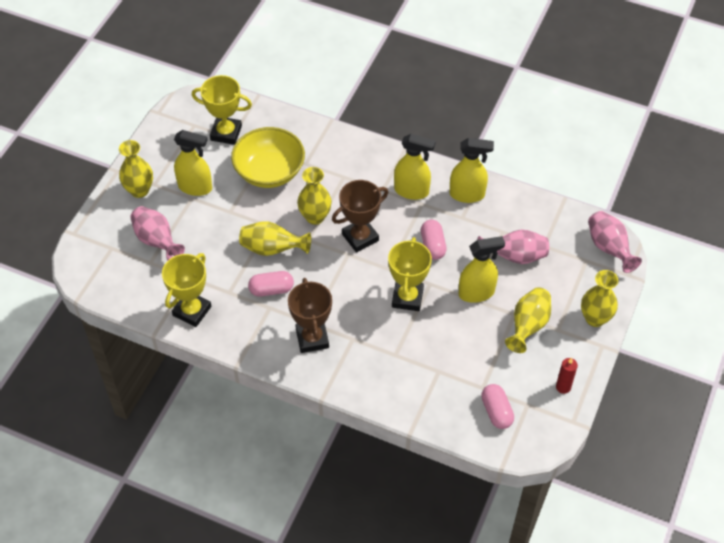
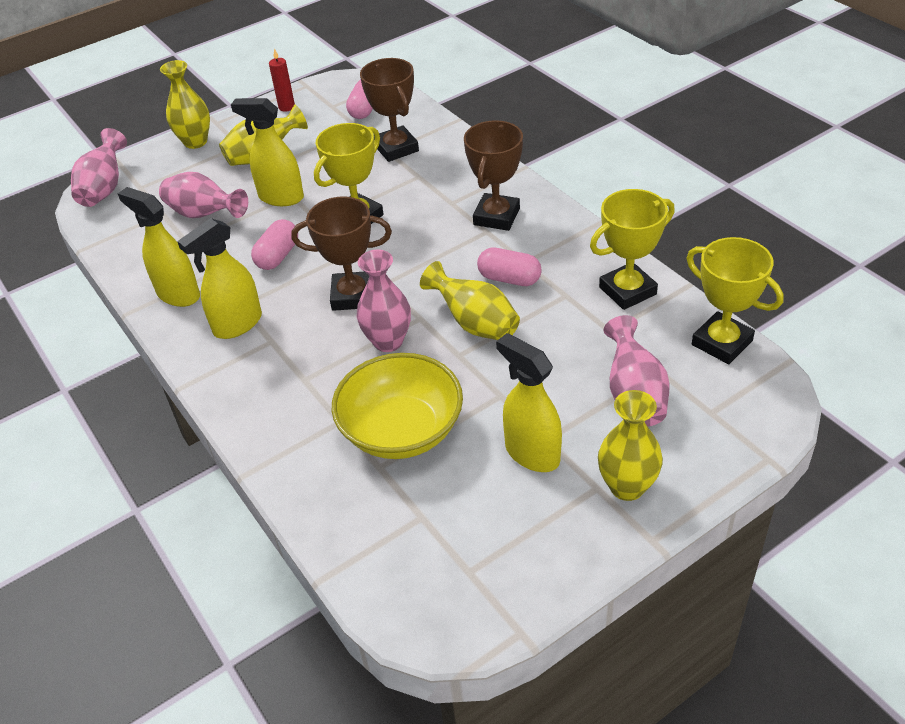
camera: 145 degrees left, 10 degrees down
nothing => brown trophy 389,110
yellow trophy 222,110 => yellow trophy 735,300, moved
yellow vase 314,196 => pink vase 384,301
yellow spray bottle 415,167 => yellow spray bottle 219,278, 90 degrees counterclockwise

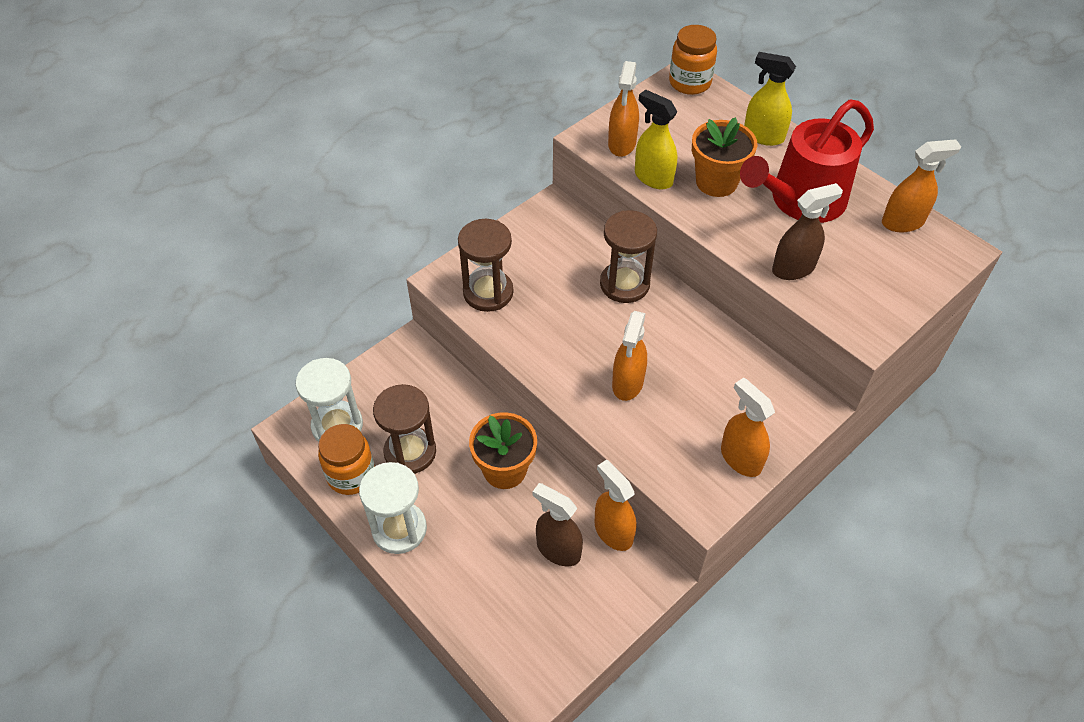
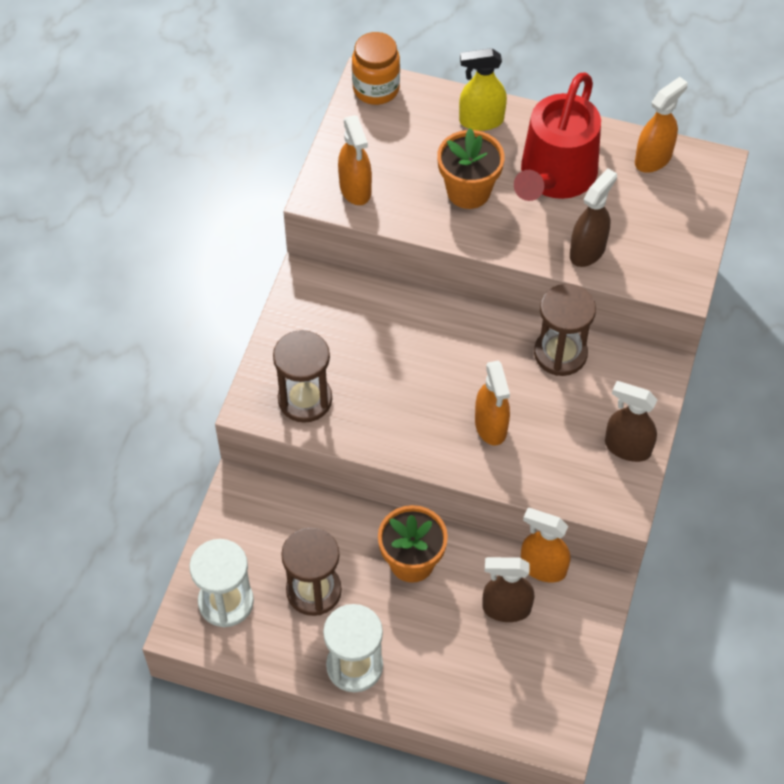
camera: 30 degrees left, 5 degrees up
orange jar 346,459 => nothing
yellow spray bottle 656,139 => nothing
brown hourglass 628,256 => brown hourglass 565,330, moved
orange spray bottle 748,427 => brown spray bottle 631,421

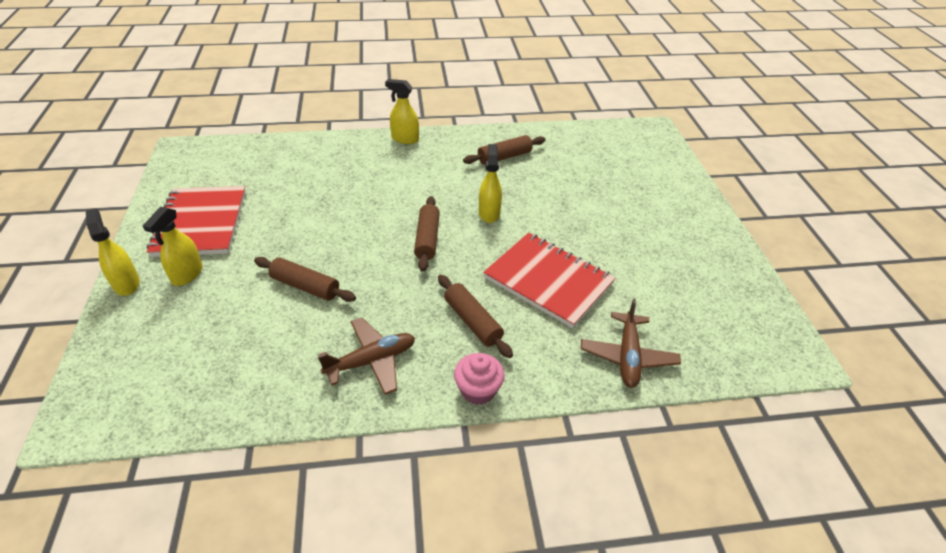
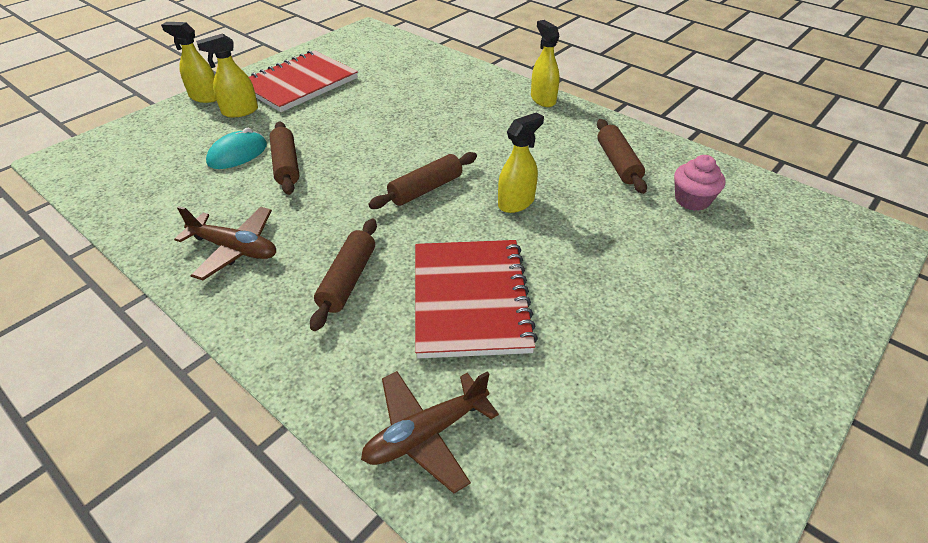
camera: 50 degrees right, 0 degrees up
nothing => turquoise mouse 236,148
pink cupcake 479,379 => pink cupcake 699,183, moved
yellow spray bottle 113,252 => yellow spray bottle 188,62, 90 degrees counterclockwise
brown rolling pin 504,150 => brown rolling pin 622,156, 60 degrees clockwise

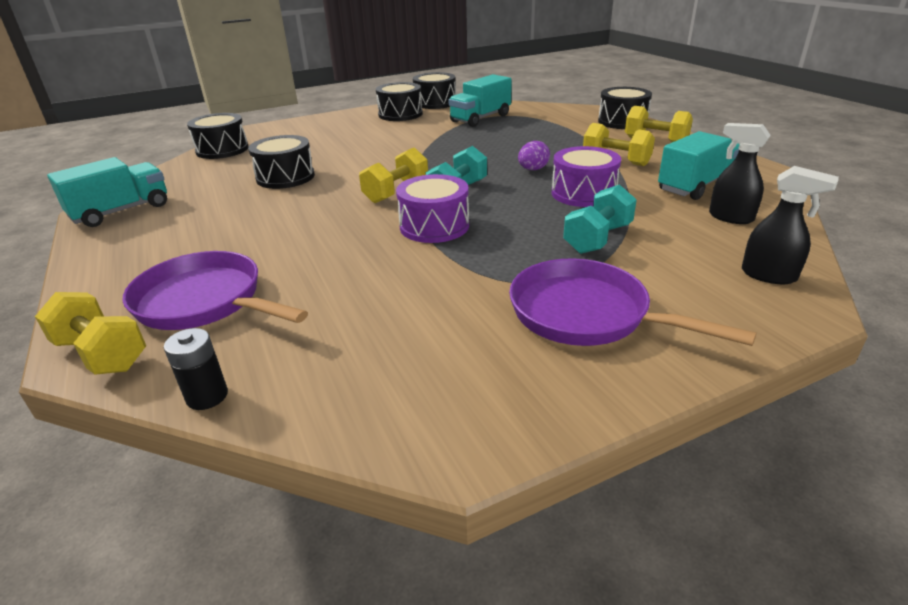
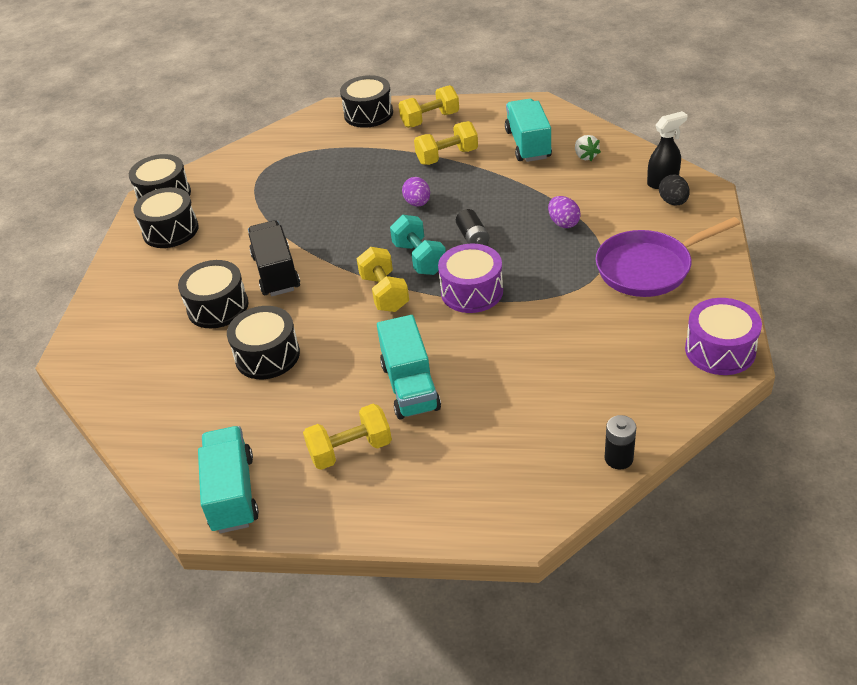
camera: 55 degrees left, 10 degrees up
purple pan 215,290 => nothing
nothing => black truck 274,258
nothing => black battery 472,227
nothing => black egg 674,190
yellow dumbbell 90,333 => yellow dumbbell 347,437, moved
black drum 218,136 => black drum 213,294, moved
turquoise truck 480,100 => turquoise truck 409,367, moved
purple drum 586,176 => purple drum 723,336, moved
turquoise dumbbell 600,219 => purple egg 564,212
black spray bottle 740,173 => white strawberry 588,148

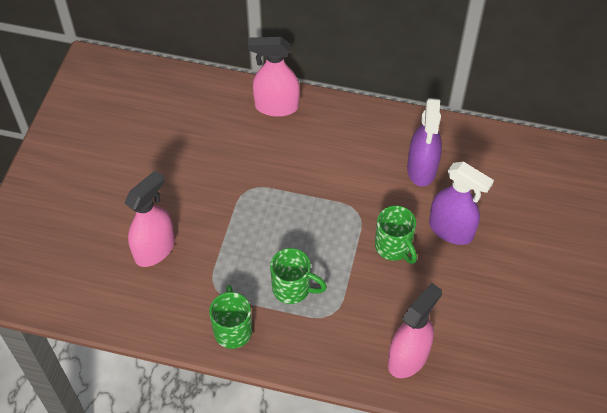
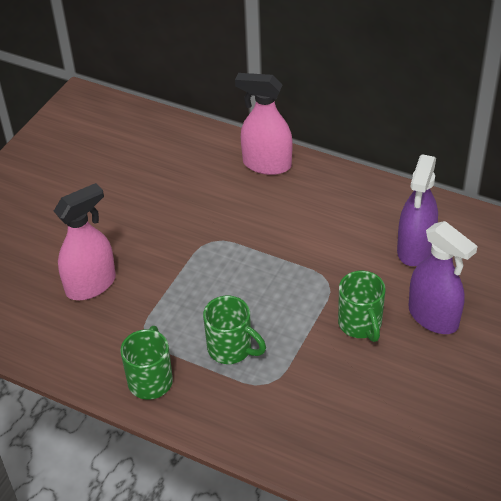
camera: 15 degrees right, 10 degrees down
pink spray bottle 415,330 => nothing

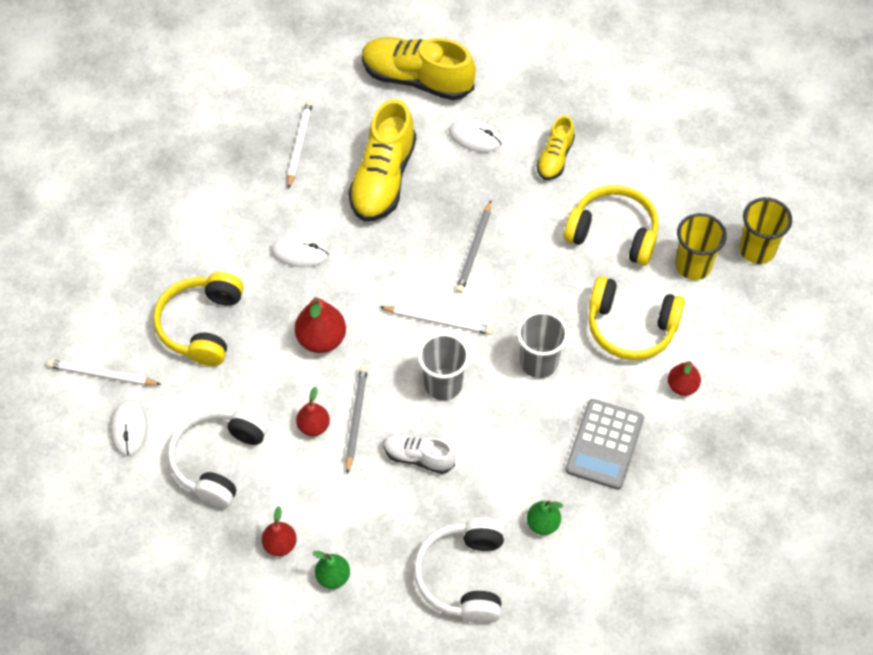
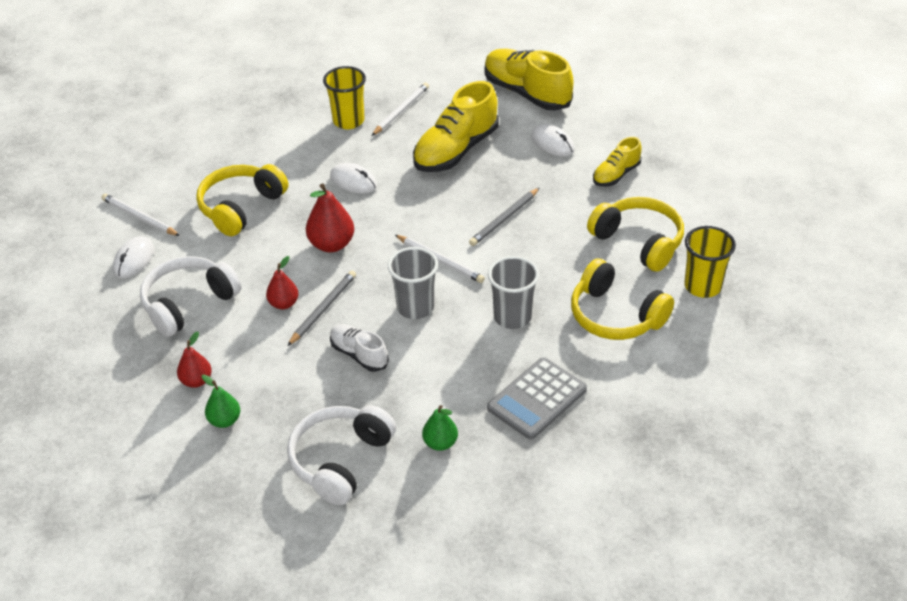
camera: 25 degrees right, 15 degrees down
red pear 684,378 => nothing
yellow cup 765,230 => yellow cup 344,97, moved

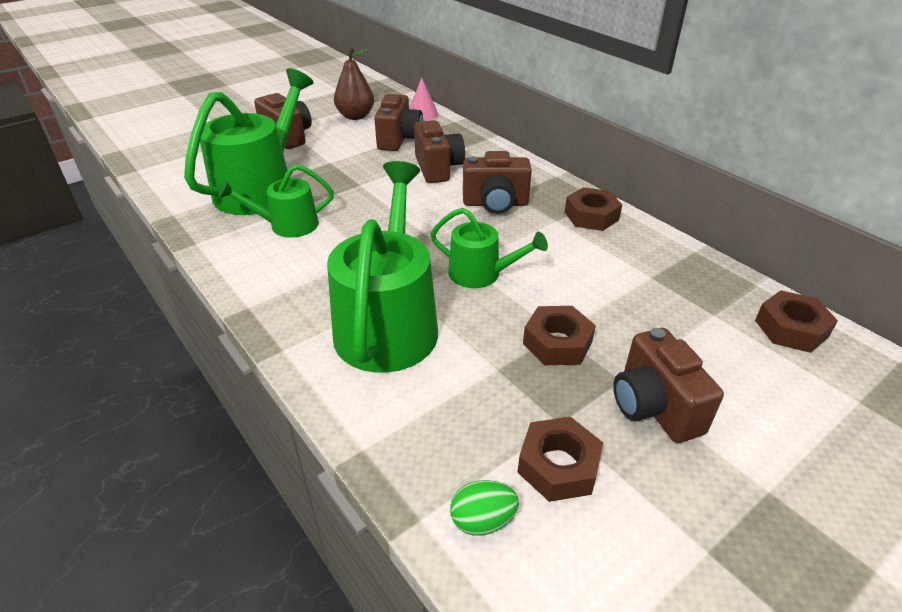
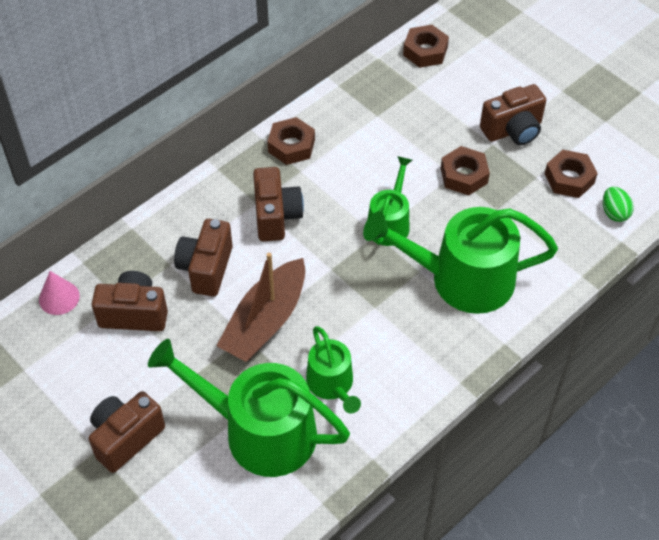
camera: 95 degrees left, 15 degrees up
brown pear 354,83 => nothing
nothing => brown boat 260,307
brown camera 439,151 => brown camera 203,258, 60 degrees counterclockwise

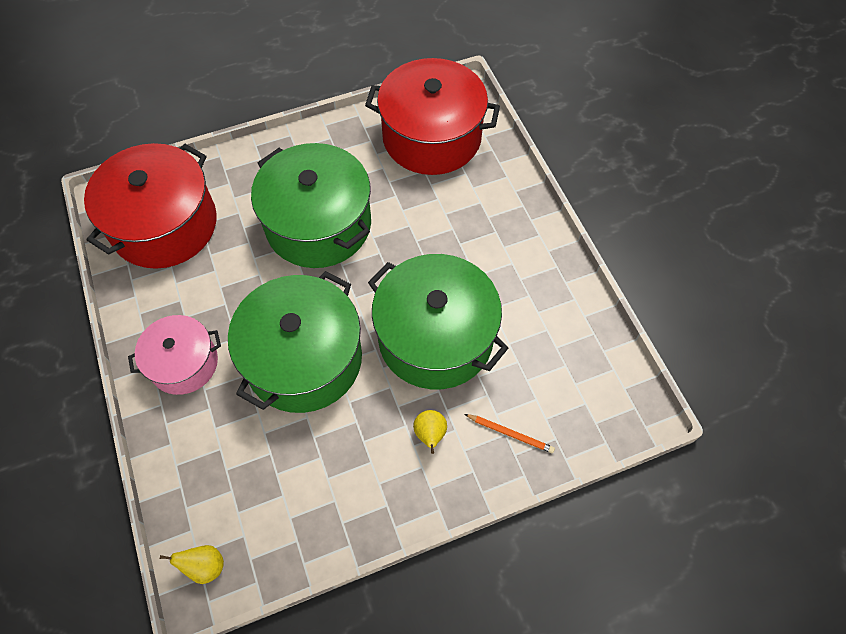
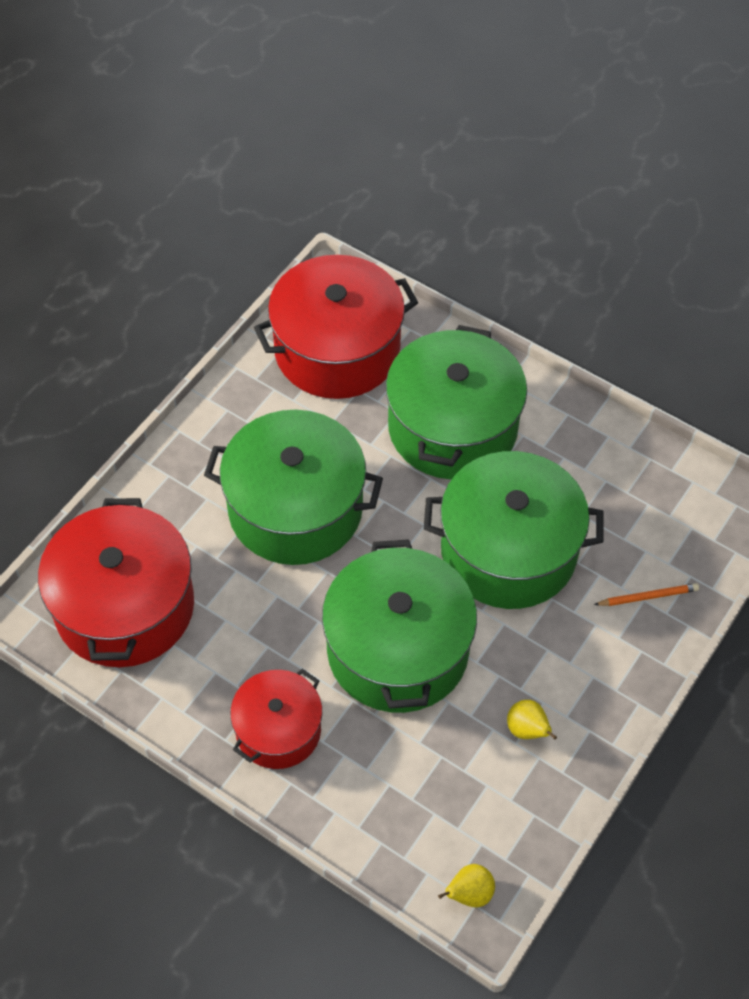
camera: 35 degrees left, 5 degrees down
nothing => green pot 456,402
yellow pear 430,432 => yellow pear 532,720, moved
pink pot 174,355 => red pot 276,719

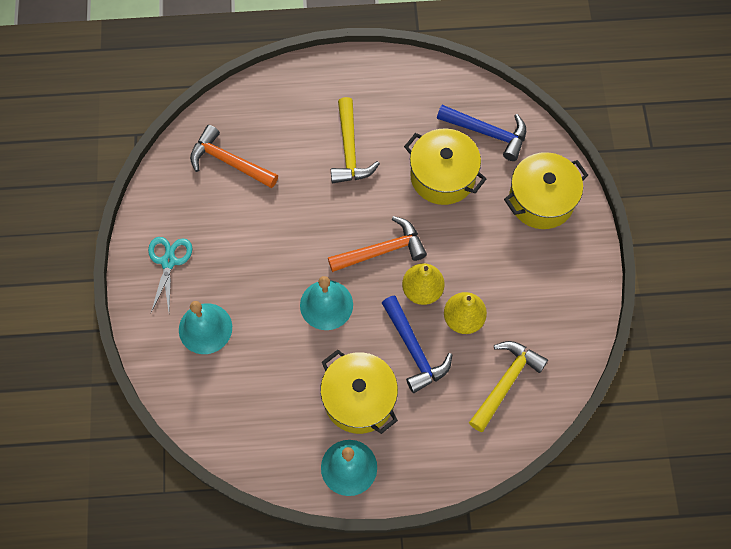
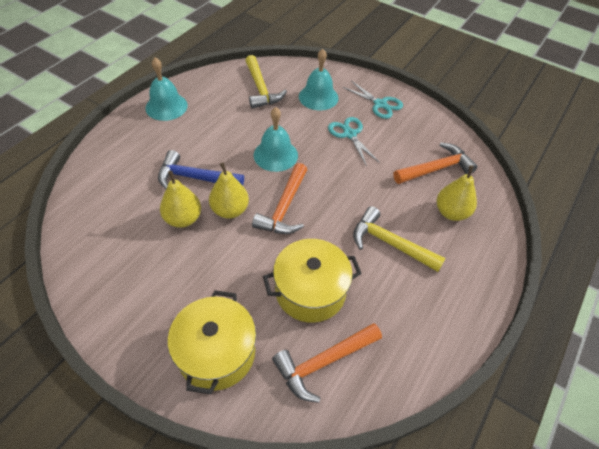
camera: 125 degrees right, 15 degrees down
yellow pot 359,392 => nothing
nothing => turquoise scissors 354,141
nothing => yellow pear 457,193
yellow hammer 508,386 => yellow hammer 266,82, moved
blue hammer 481,133 => orange hammer 327,363

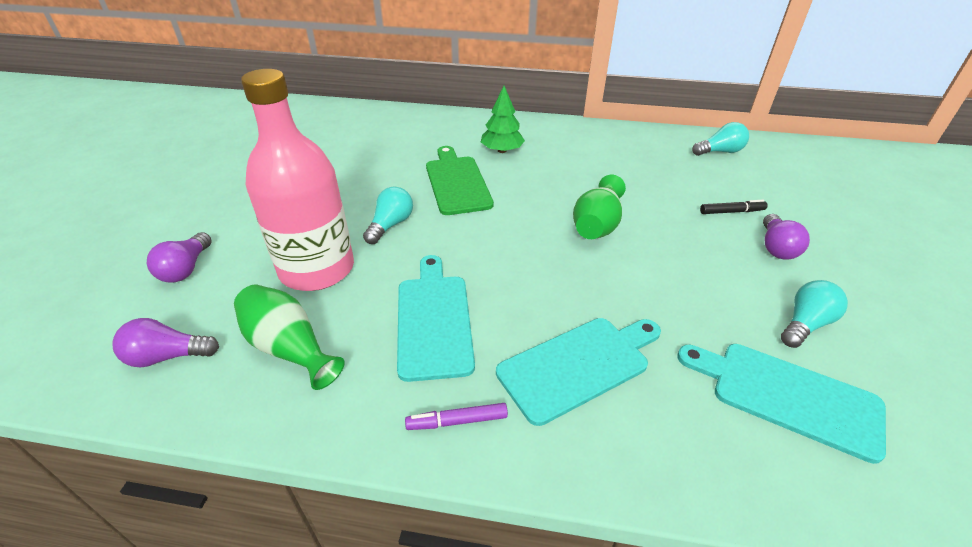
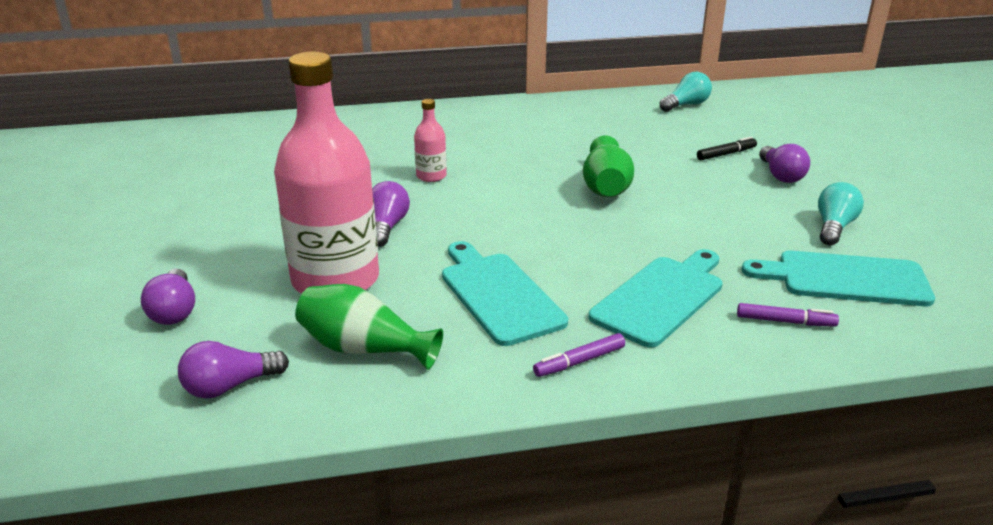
camera: 20 degrees left, 10 degrees down
green tree 503,119 => nothing
nothing => purple marker 788,315
green cutting board 460,180 => pink bottle 430,140
turquoise light bulb 388,215 => purple light bulb 391,214

